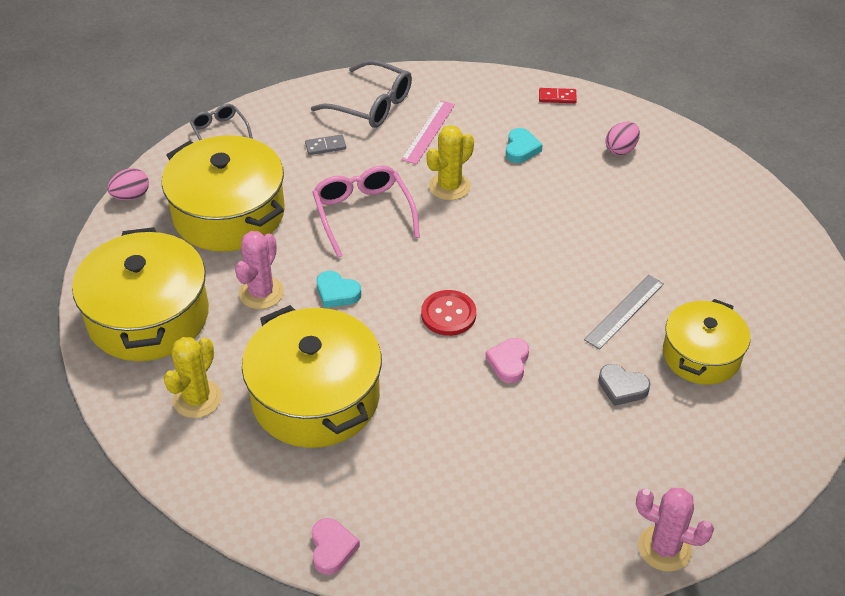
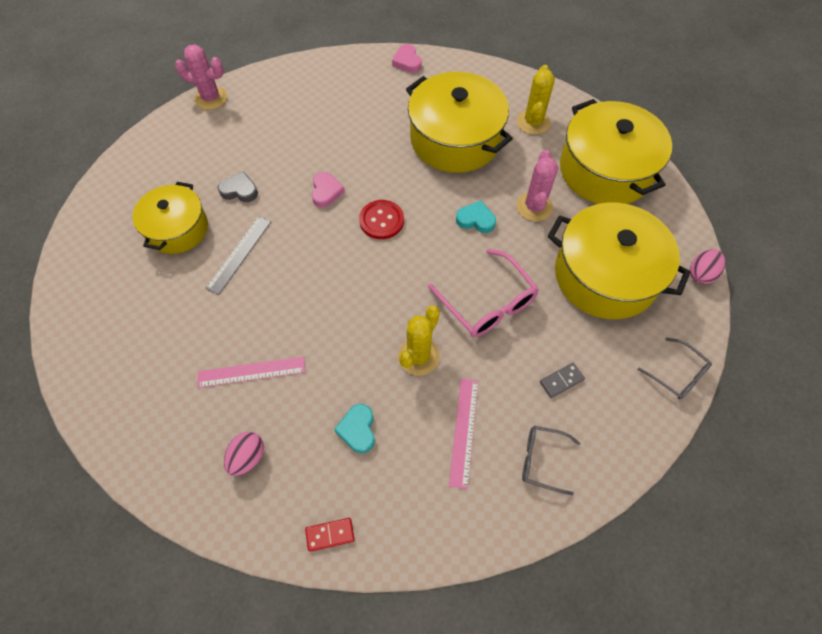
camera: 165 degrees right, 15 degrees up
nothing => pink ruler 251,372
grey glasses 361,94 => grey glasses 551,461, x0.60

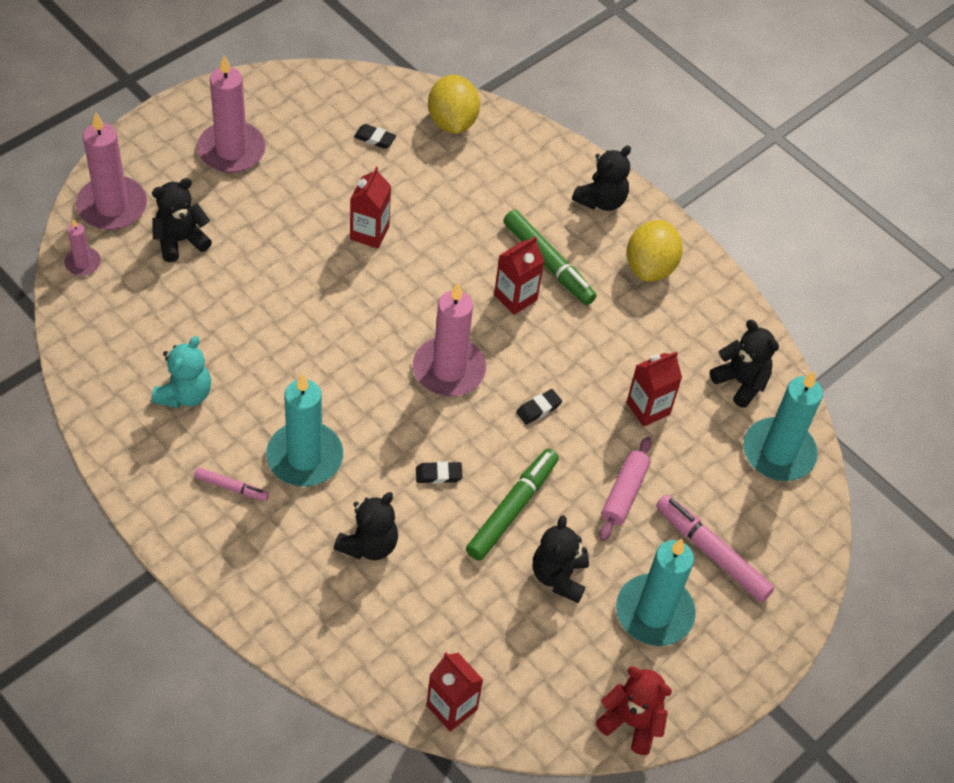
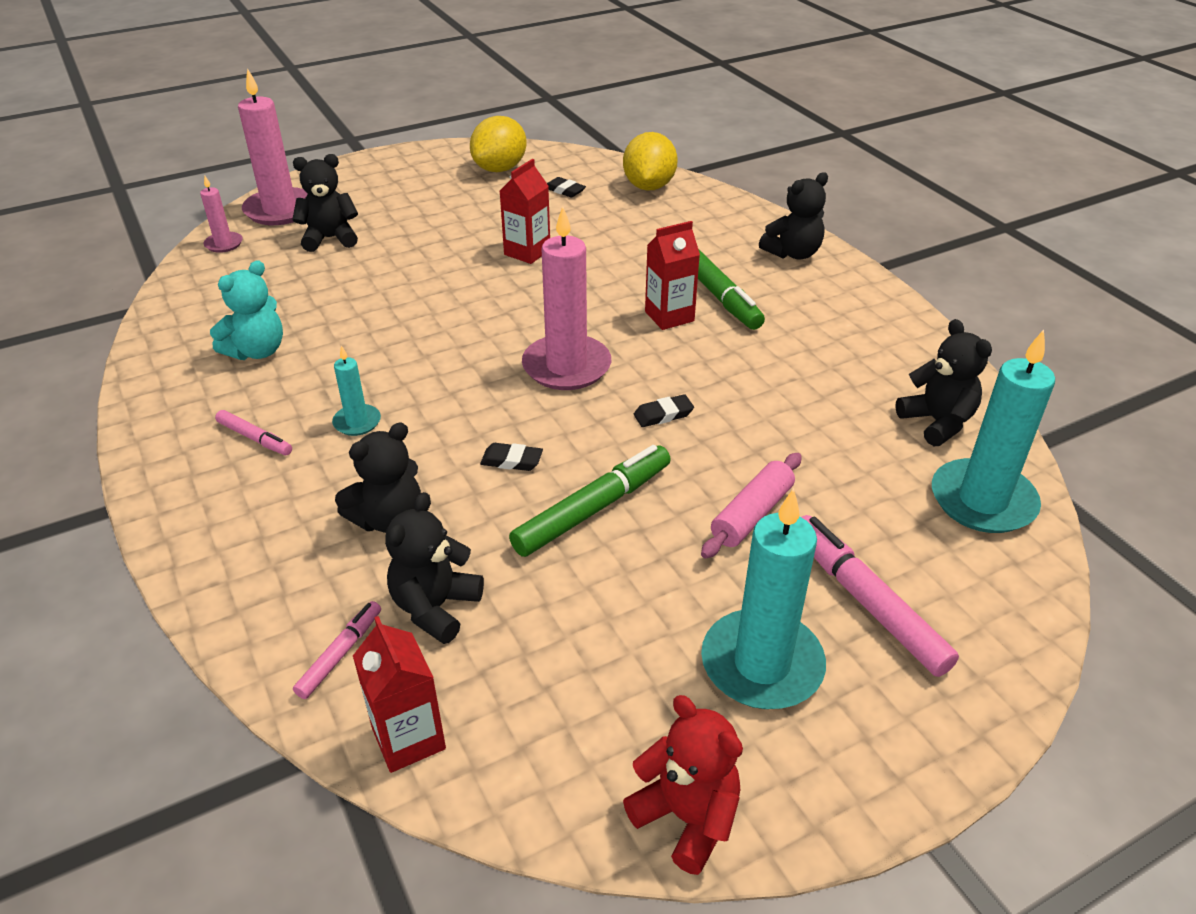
camera: 20 degrees right, 15 degrees down
pink candle 231,114 => nothing
red carton 654,389 => nothing
nothing => pink marker 337,650
black teddy bear 561,559 => black teddy bear 434,568, moved
yellow lemon 655,251 => yellow lemon 498,144, moved
turquoise candle 304,430 => turquoise candle 356,390, x0.50

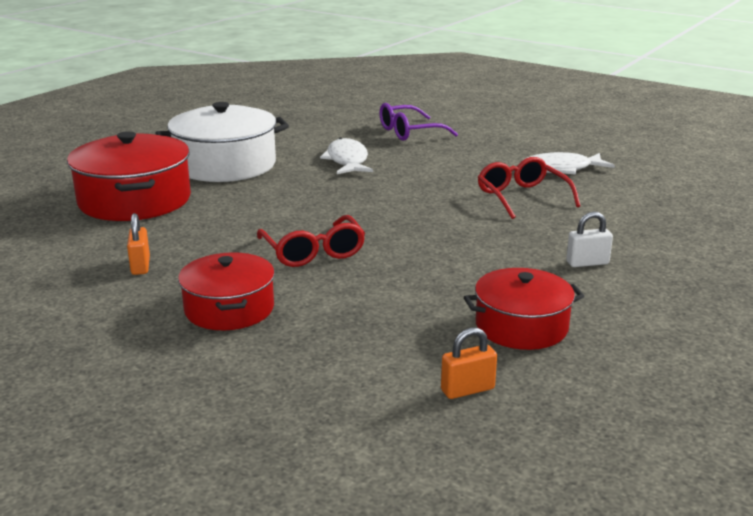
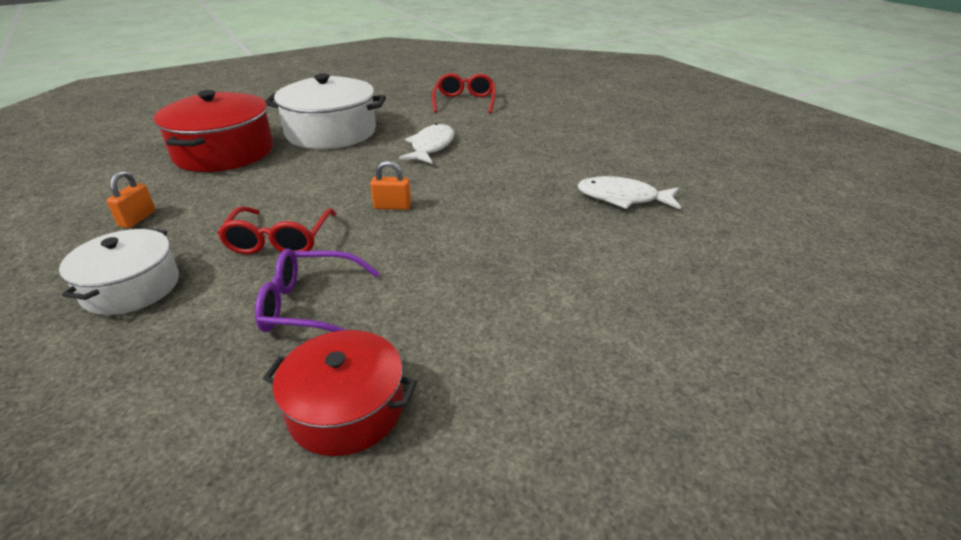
camera: 25 degrees right, 10 degrees up
white padlock 589,239 => nothing
purple glasses 419,122 => purple glasses 317,290, moved
orange padlock 469,363 => orange padlock 390,185, moved
red glasses 529,188 => red glasses 464,93, moved
red pot 226,291 => white pot 119,271

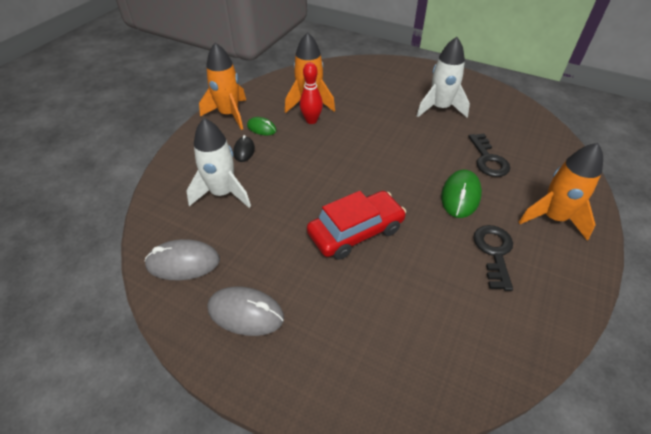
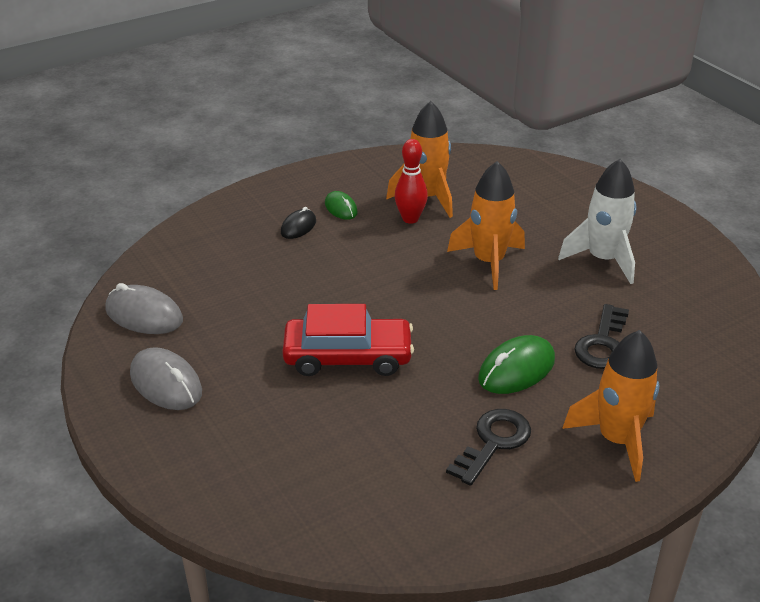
camera: 30 degrees right, 10 degrees down
white rocket 218,163 => nothing
orange rocket 222,86 => orange rocket 486,225, moved

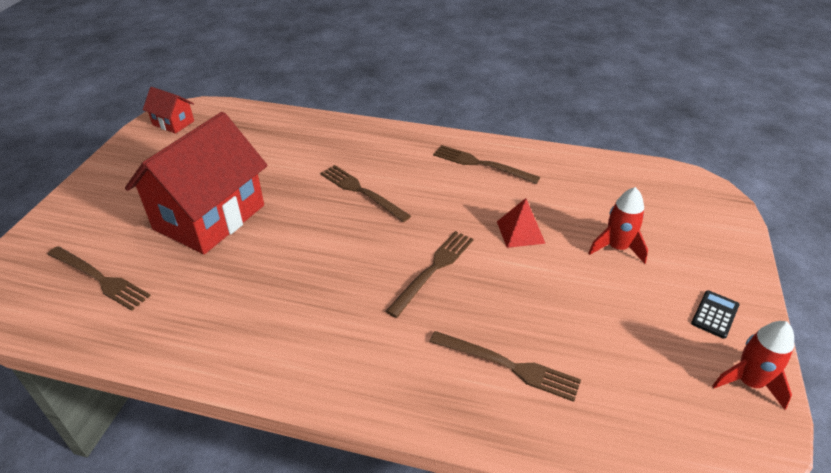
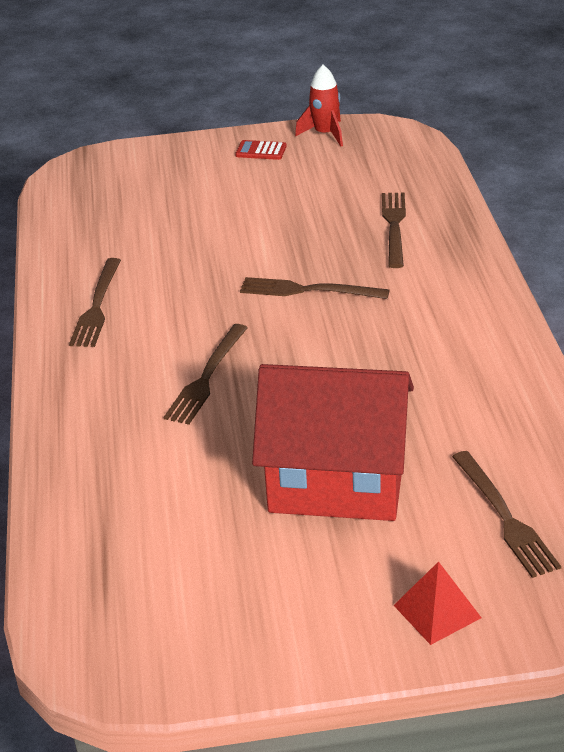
camera: 110 degrees left, 5 degrees down
red house 168,110 => nothing
red rocket 618,225 => nothing
red pyramid 521,223 => red pyramid 437,603, moved
black calculator 715,314 => red calculator 261,150
brown fork 99,278 => brown fork 506,514, 150 degrees clockwise

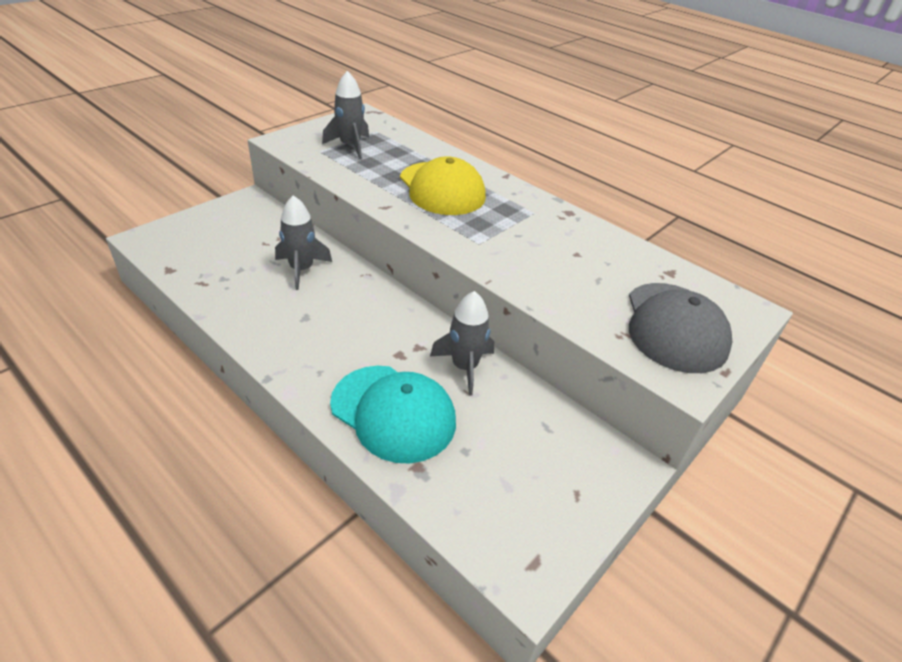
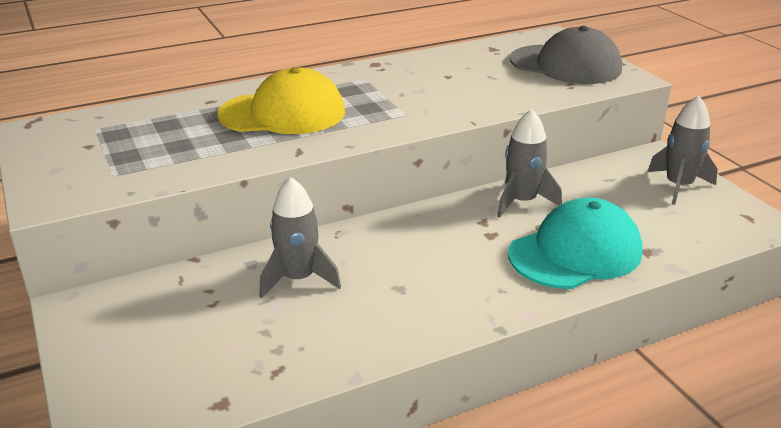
camera: 65 degrees left, 10 degrees down
grey rocket 345,115 => grey rocket 683,150, moved

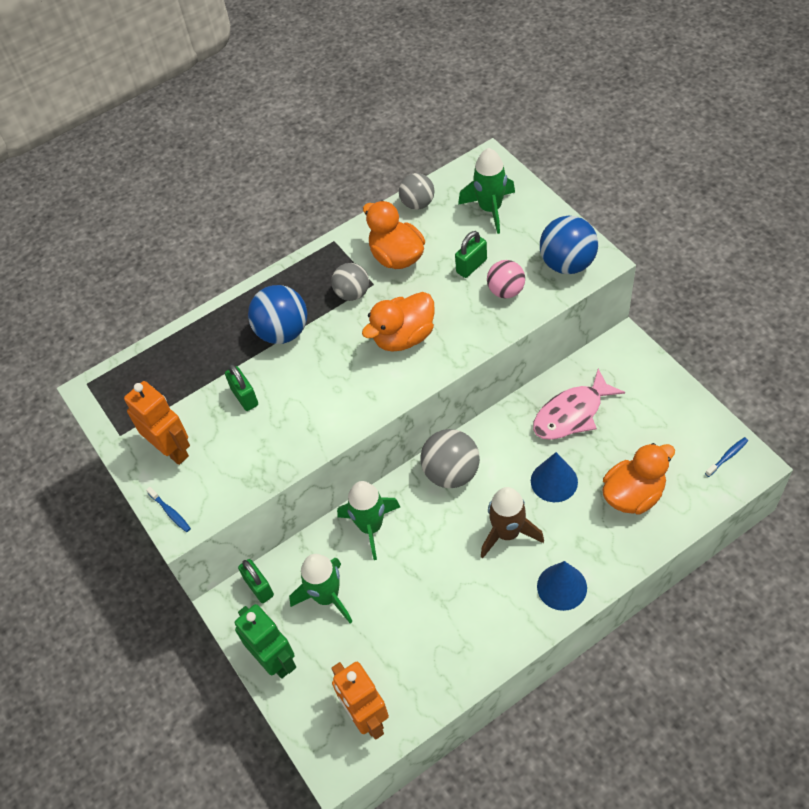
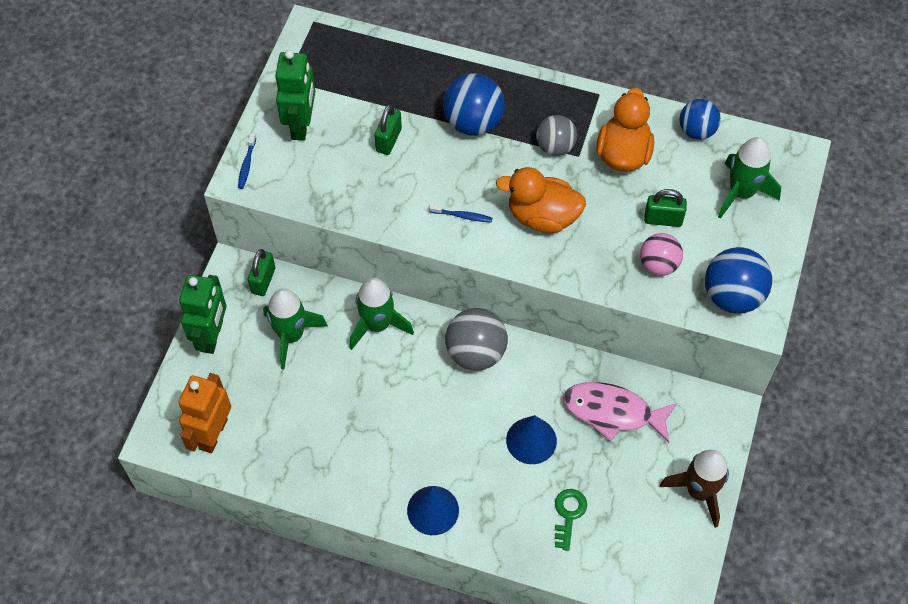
camera: 45 degrees right, 5 degrees up
brown rocket 512,522 => brown rocket 694,489, moved
blue toothbrush 726,457 => blue toothbrush 460,213, moved
orange duck 638,479 => green key 571,520
orange robot 157,423 => green robot 295,95
grey ball 417,191 => blue ball 700,119

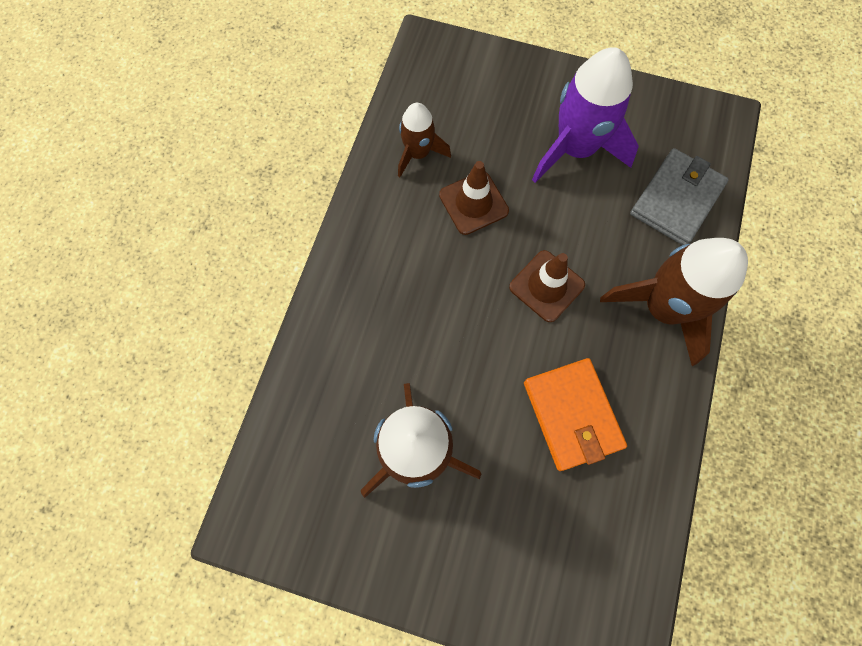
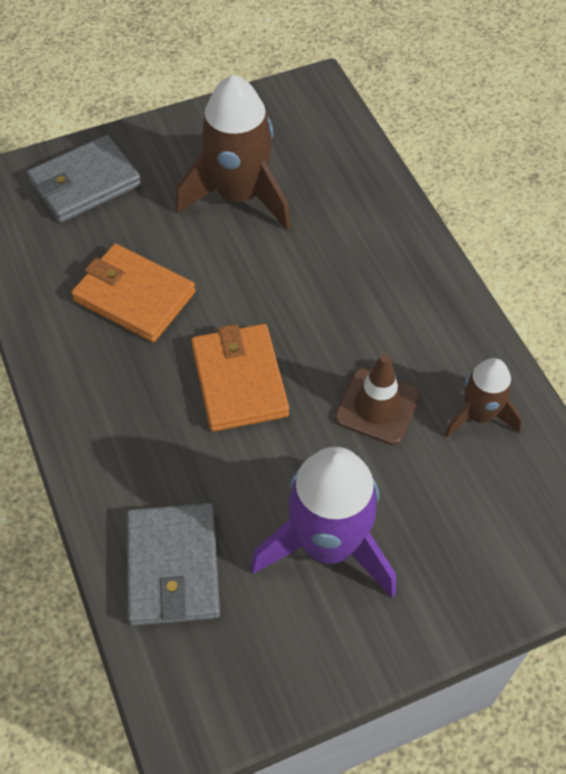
camera: 140 degrees right, 15 degrees down
brown rocket 674,302 => nothing
nothing => grey wallet 84,179
brown traffic cone 547,286 => orange wallet 240,378

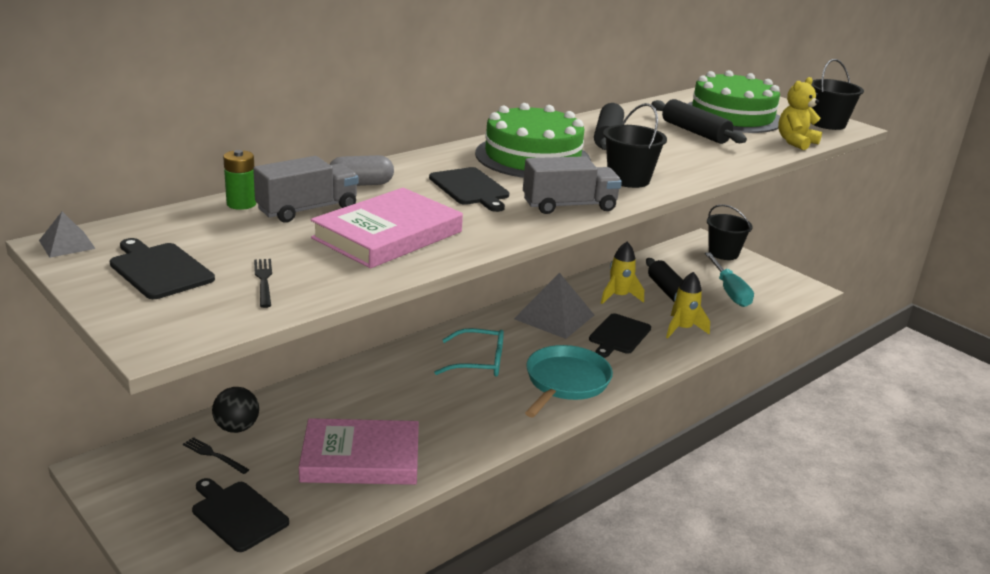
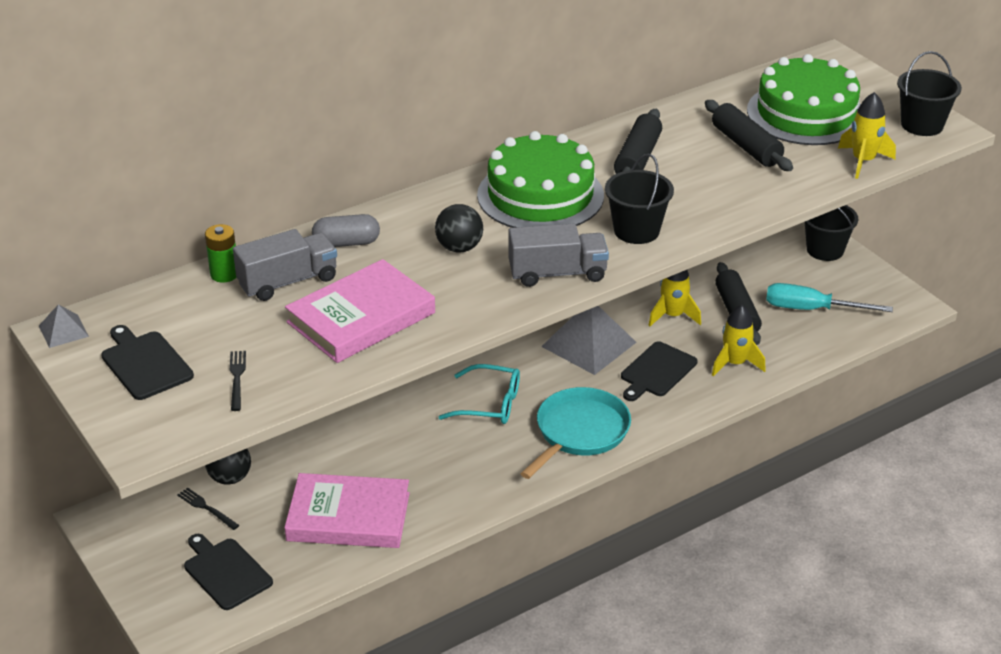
camera: 10 degrees right, 10 degrees up
black cutting board 469,189 => black ball 459,228
yellow teddy bear 800,113 => yellow rocket 867,135
turquoise screwdriver 729,279 => turquoise screwdriver 829,297, 105 degrees clockwise

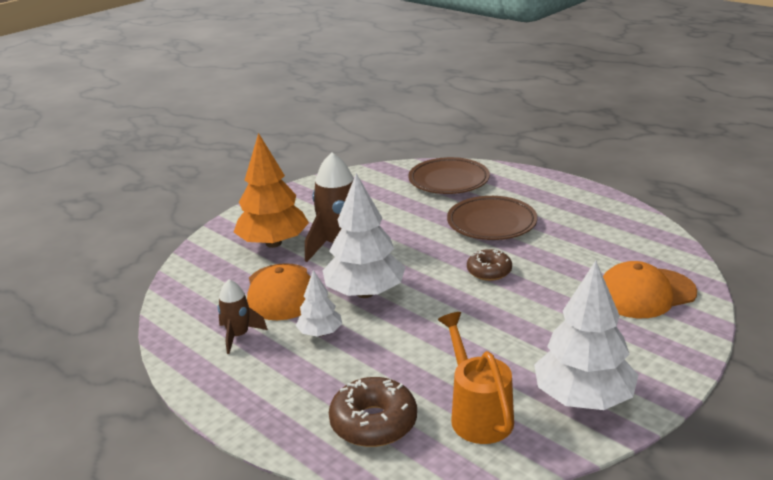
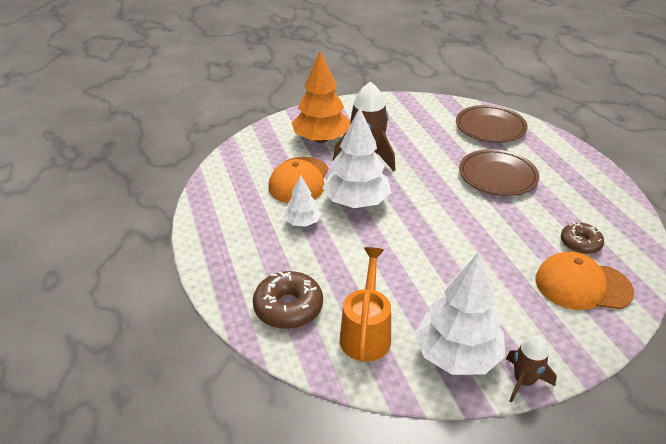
camera: 25 degrees right, 10 degrees up
brown rocket 243,316 => brown rocket 531,369, moved
brown donut 489,265 => brown donut 582,238, moved

